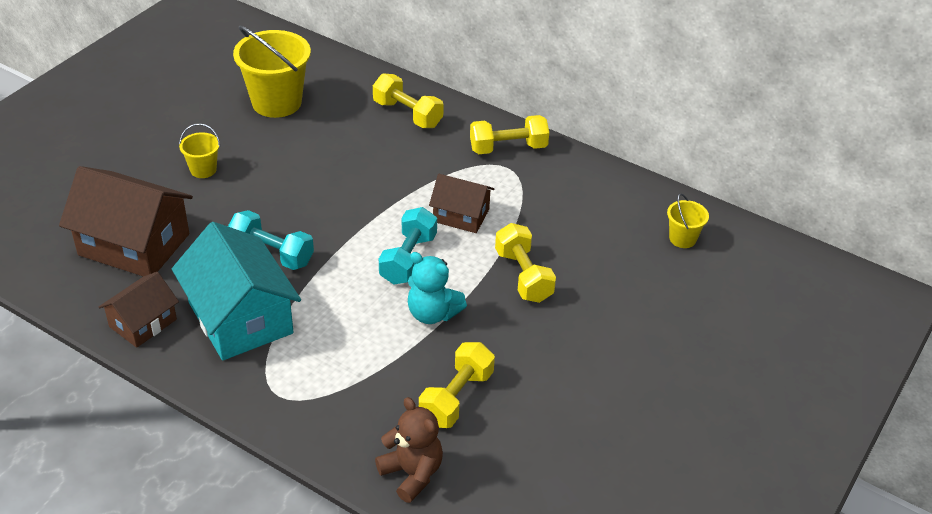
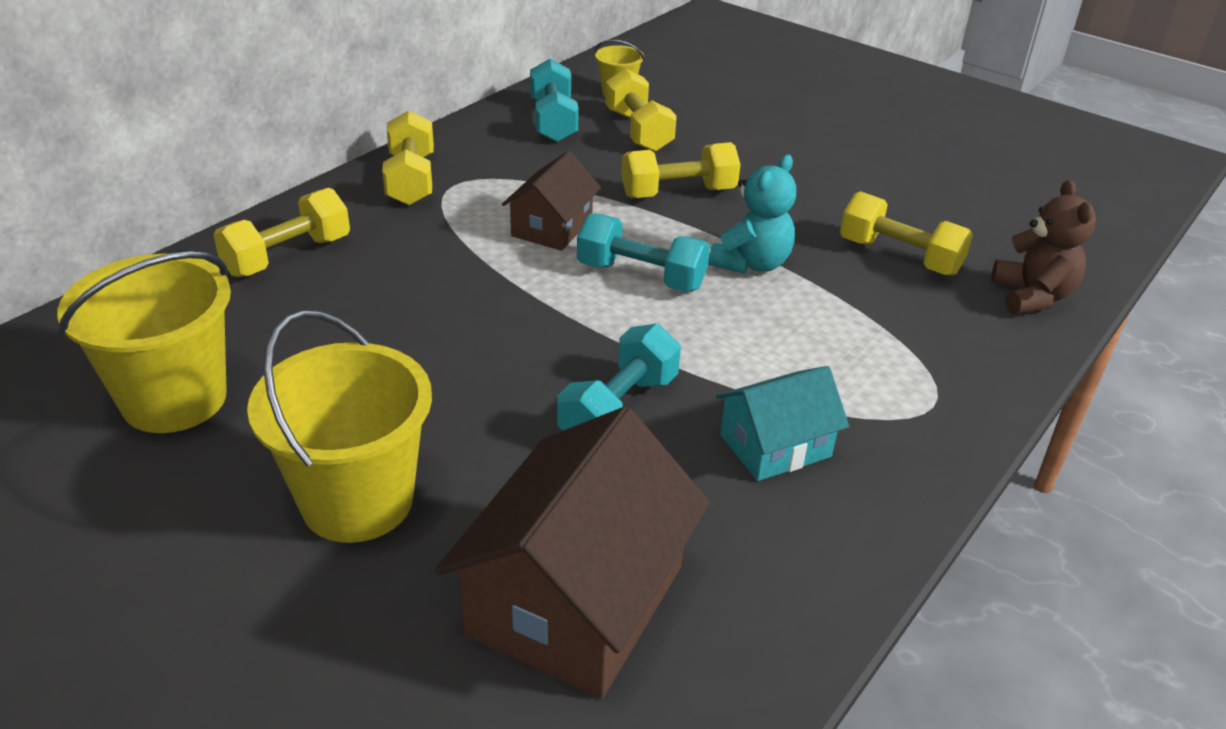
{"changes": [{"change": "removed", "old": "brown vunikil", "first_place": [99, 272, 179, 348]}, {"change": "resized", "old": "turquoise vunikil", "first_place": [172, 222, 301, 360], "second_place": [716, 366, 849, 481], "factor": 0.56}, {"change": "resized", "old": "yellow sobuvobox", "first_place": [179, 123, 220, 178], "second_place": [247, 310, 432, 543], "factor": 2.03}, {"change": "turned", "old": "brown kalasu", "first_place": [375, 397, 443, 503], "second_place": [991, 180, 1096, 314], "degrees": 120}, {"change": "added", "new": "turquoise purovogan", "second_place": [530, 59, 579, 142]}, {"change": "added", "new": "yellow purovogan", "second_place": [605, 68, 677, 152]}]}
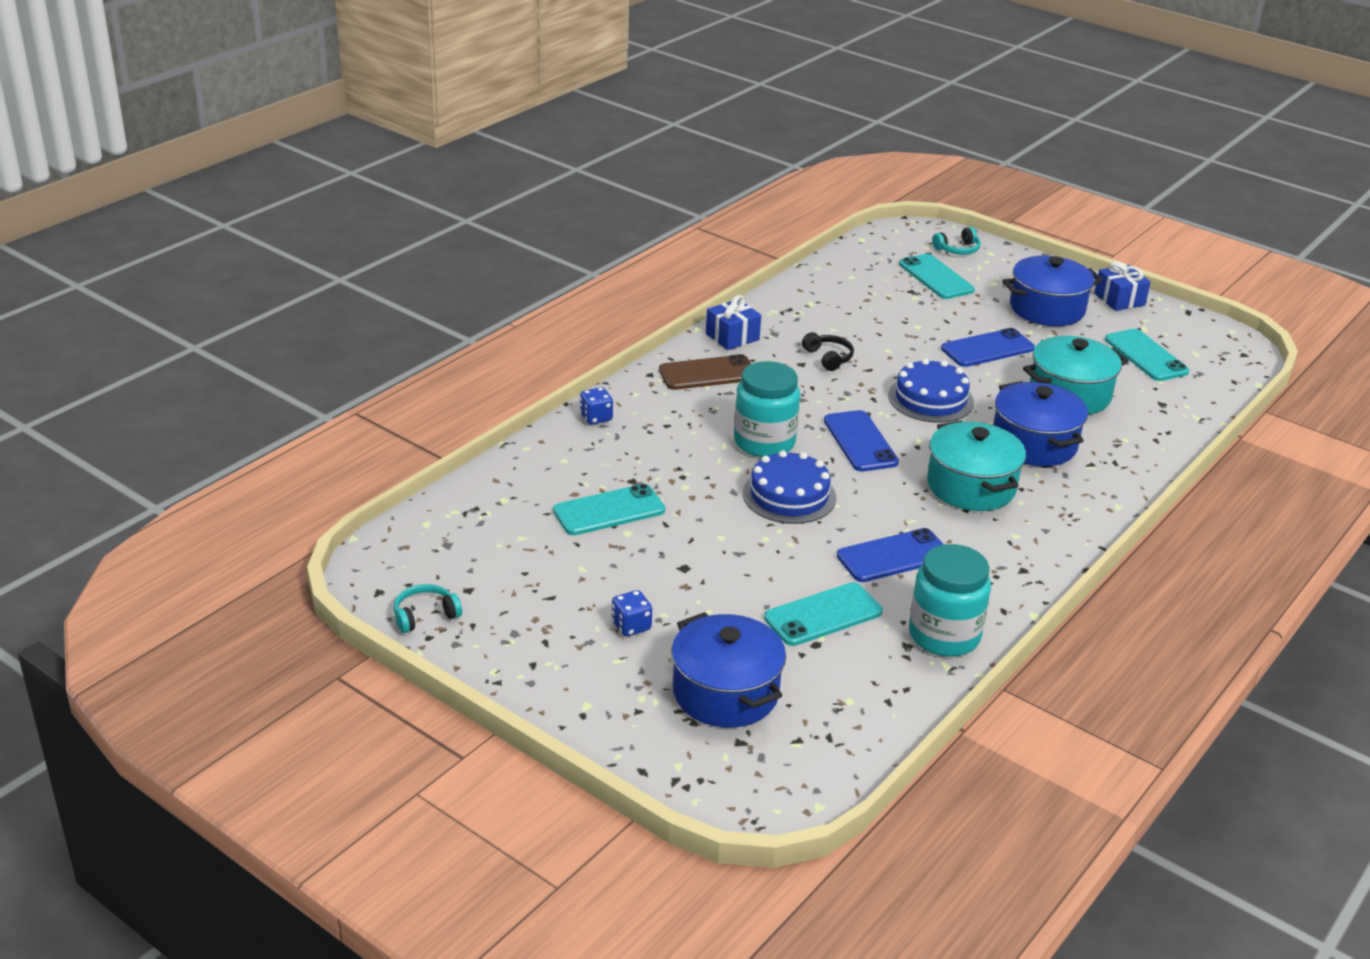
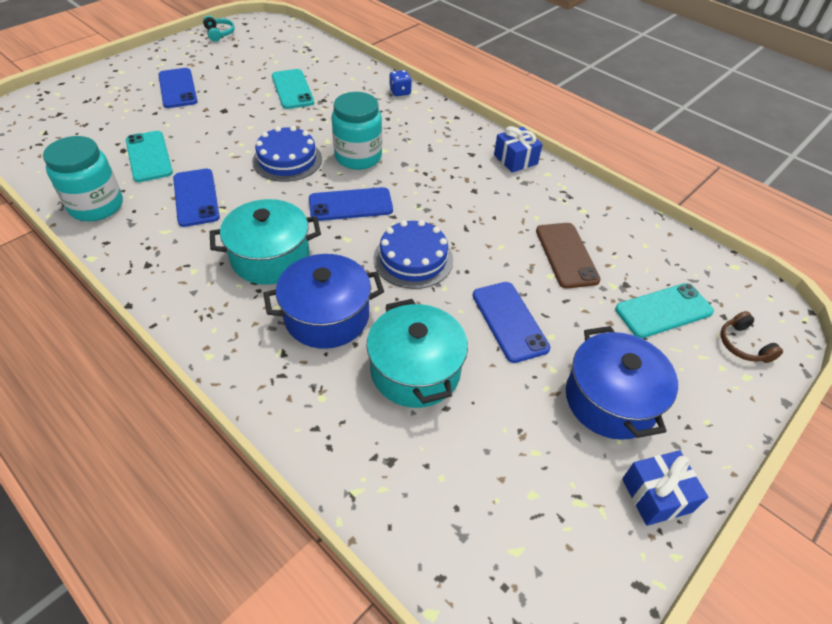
{"changes": [{"change": "replaced", "old": "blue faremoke", "new": "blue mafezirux", "first_place": [612, 590, 652, 637], "second_place": [158, 68, 198, 108]}, {"change": "moved", "old": "brown mafezirux", "first_place": [659, 354, 751, 390], "second_place": [536, 223, 601, 289]}, {"change": "removed", "old": "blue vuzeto", "first_place": [671, 612, 786, 728]}, {"change": "removed", "old": "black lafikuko", "first_place": [802, 332, 854, 371]}, {"change": "recoloured", "old": "turquoise lafikuko", "new": "brown lafikuko", "first_place": [932, 227, 981, 255], "second_place": [721, 311, 783, 363]}, {"change": "removed", "old": "turquoise mafezirux", "first_place": [1105, 329, 1189, 381]}]}
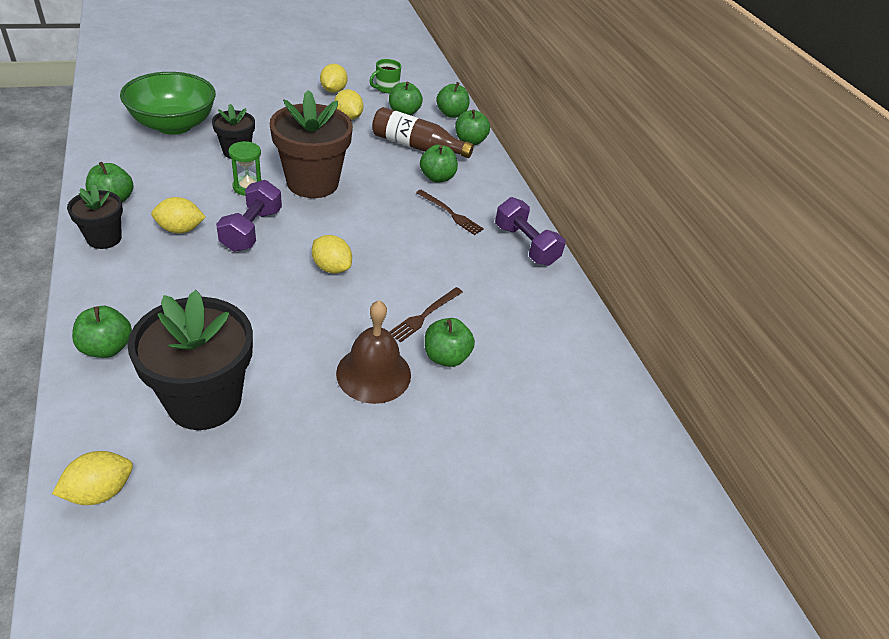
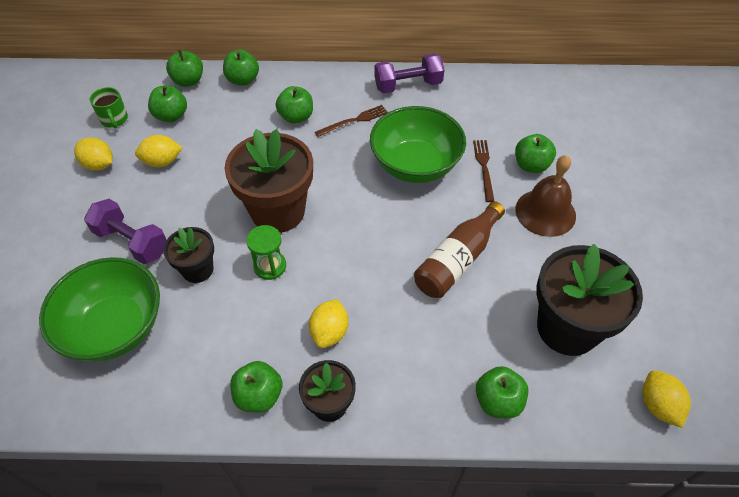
{"changes": [{"change": "moved", "old": "purple purovogan", "first_place": [216, 180, 282, 252], "second_place": [84, 199, 167, 264]}, {"change": "removed", "old": "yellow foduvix", "first_place": [312, 235, 352, 274]}, {"change": "moved", "old": "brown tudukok", "first_place": [372, 107, 474, 158], "second_place": [414, 201, 505, 298]}, {"change": "turned", "old": "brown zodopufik", "first_place": [389, 287, 463, 343], "second_place": [473, 140, 494, 202], "degrees": -150}, {"change": "added", "new": "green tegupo", "second_place": [370, 106, 466, 183]}]}
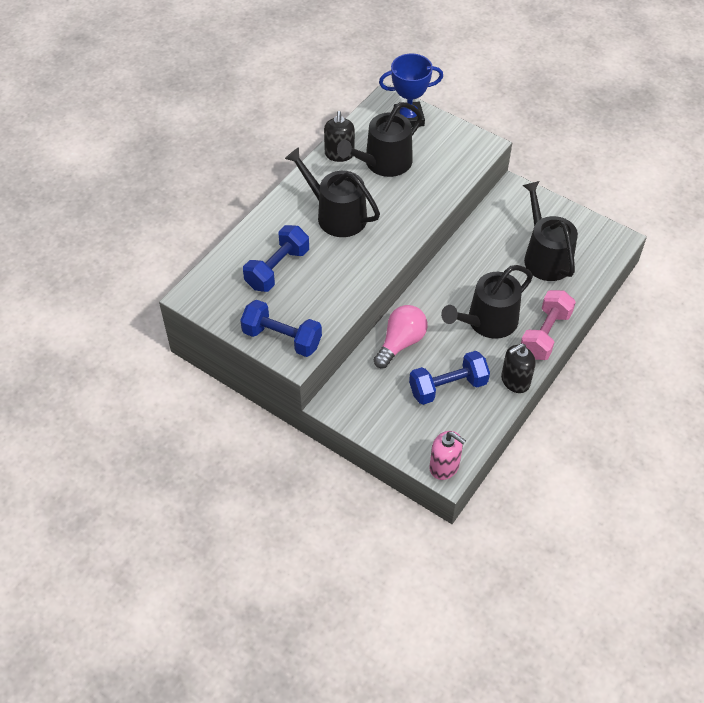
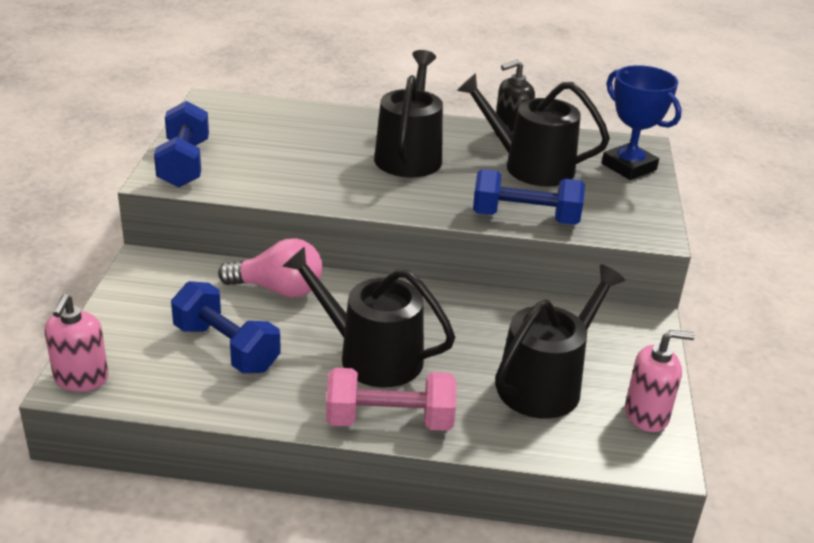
{"changes": [{"change": "moved", "old": "blue purovogan", "first_place": [243, 225, 309, 292], "second_place": [473, 169, 585, 225]}, {"change": "removed", "old": "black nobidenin", "first_place": [501, 343, 536, 393]}, {"change": "added", "new": "pink nobidenin", "second_place": [625, 330, 695, 432]}]}
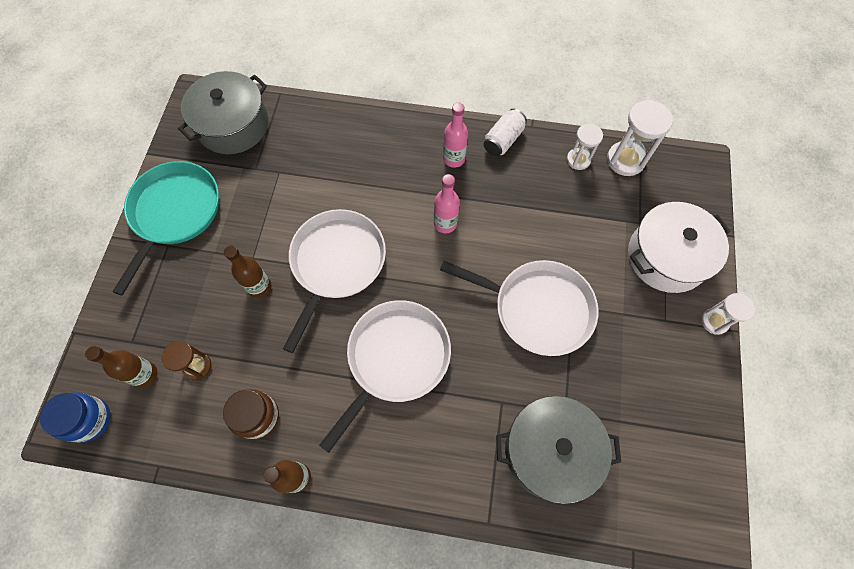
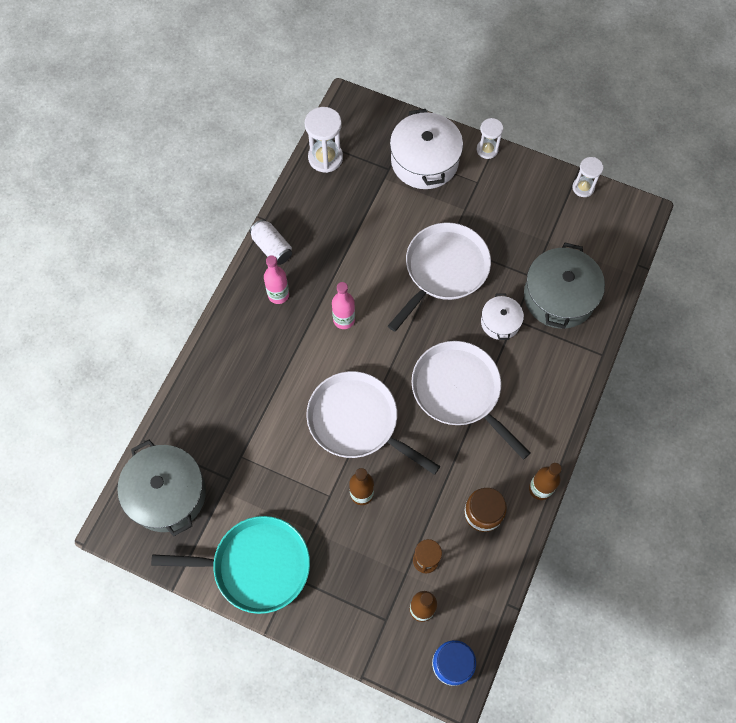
{"changes": [{"change": "turned", "old": "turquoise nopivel", "first_place": [112, 161, 219, 296], "second_place": [151, 516, 310, 614], "degrees": 150}, {"change": "moved", "old": "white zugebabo", "first_place": [567, 124, 603, 170], "second_place": [572, 157, 604, 197]}, {"change": "added", "new": "white vuzeto", "second_place": [481, 293, 524, 340]}]}
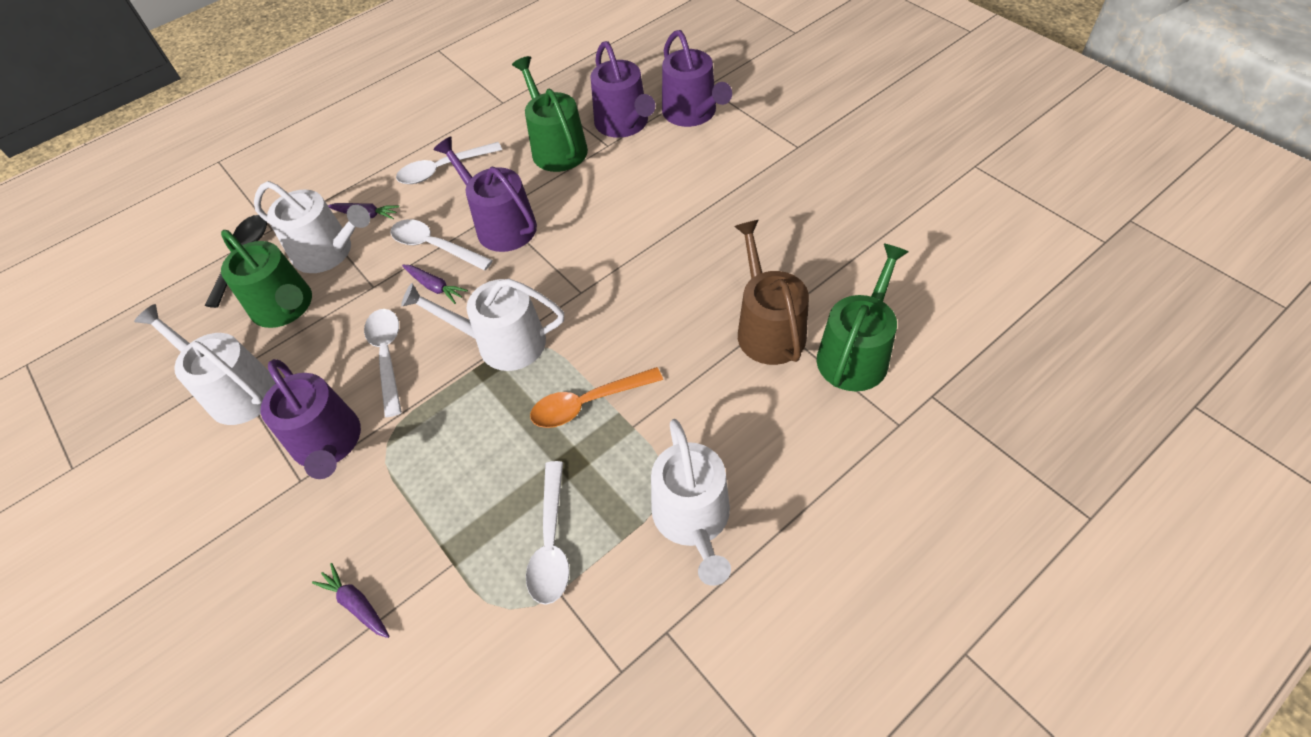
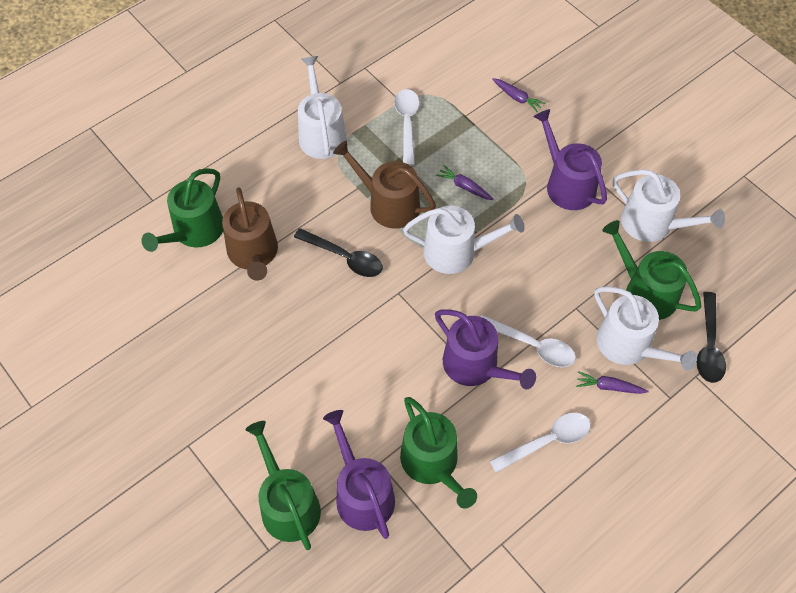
{"changes": [{"change": "turned", "old": "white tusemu", "first_place": [254, 181, 370, 273], "second_place": [594, 287, 697, 371], "degrees": -150}, {"change": "removed", "old": "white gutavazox", "first_place": [364, 309, 402, 417]}, {"change": "moved", "old": "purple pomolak", "first_place": [402, 265, 468, 304], "second_place": [436, 165, 494, 200]}, {"change": "replaced", "old": "orange gutavazox", "new": "brown tusemu", "first_place": [530, 367, 663, 428], "second_place": [333, 141, 436, 229]}, {"change": "recoloured", "old": "purple tusemu", "new": "green tusemu", "first_place": [662, 30, 732, 127], "second_place": [245, 421, 321, 550]}, {"change": "added", "new": "black gutavazox", "second_place": [294, 228, 383, 277]}]}
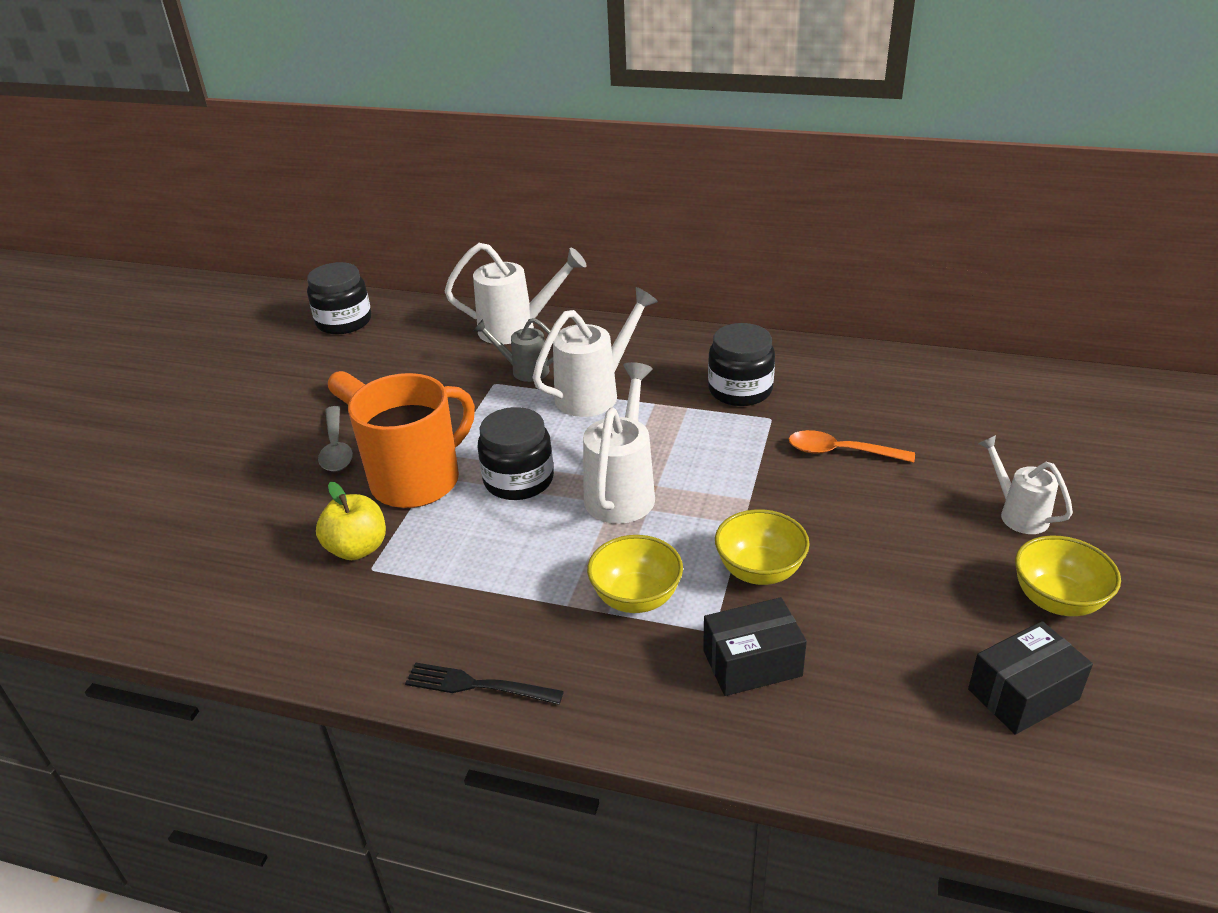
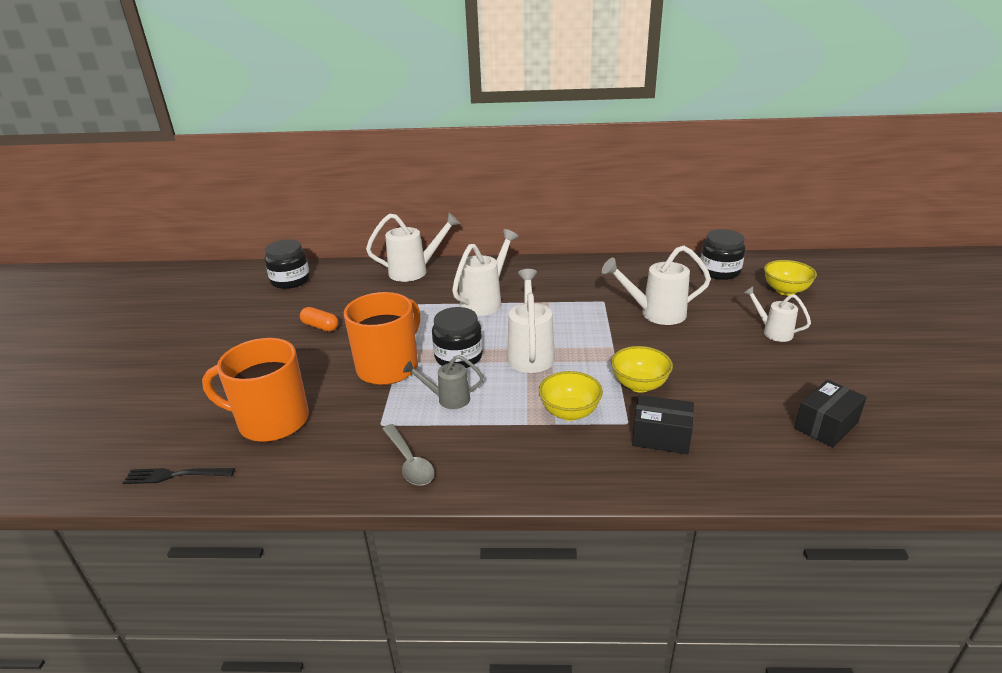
{"changes": [{"change": "removed", "old": "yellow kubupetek", "first_place": [316, 482, 386, 560]}, {"change": "moved", "old": "grey gutavazox", "first_place": [318, 406, 353, 472], "second_place": [382, 424, 435, 486]}, {"change": "moved", "old": "black zodopufik", "first_place": [405, 663, 564, 705], "second_place": [123, 468, 235, 484]}, {"change": "moved", "old": "grey tusemu", "first_place": [474, 318, 553, 382], "second_place": [403, 355, 484, 409]}, {"change": "turned", "old": "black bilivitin", "first_place": [703, 597, 807, 696], "second_place": [632, 395, 694, 454], "degrees": 45}, {"change": "moved", "old": "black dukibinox", "first_place": [708, 323, 775, 406], "second_place": [700, 229, 745, 280]}, {"change": "replaced", "old": "orange gutavazox", "new": "white tusemu", "first_place": [789, 430, 915, 463], "second_place": [602, 246, 711, 325]}, {"change": "moved", "old": "yellow tegupo", "first_place": [1015, 536, 1121, 616], "second_place": [764, 260, 817, 296]}, {"change": "added", "new": "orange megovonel", "second_place": [202, 338, 309, 442]}]}
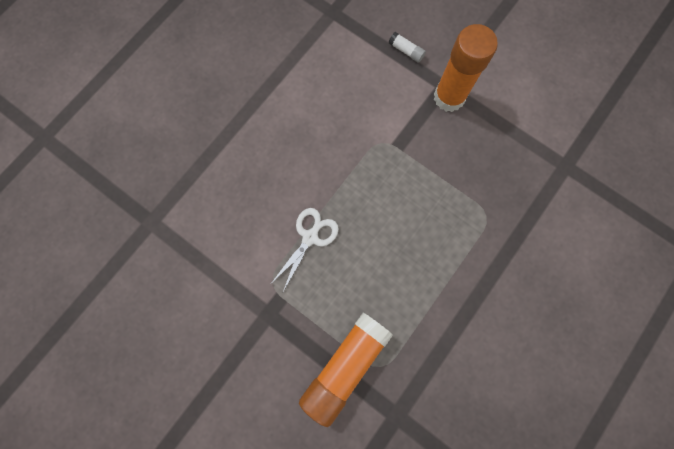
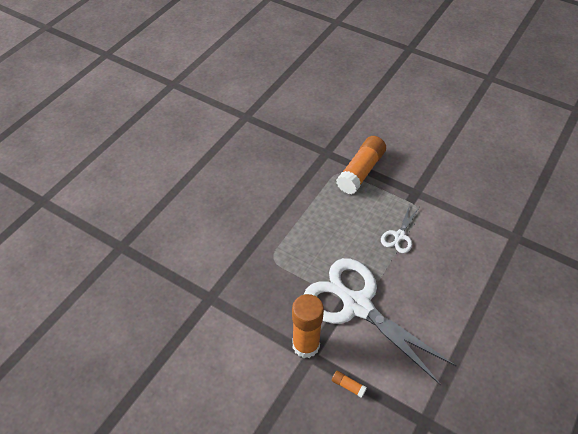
{"changes": [{"change": "recoloured", "old": "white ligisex", "new": "orange ligisex", "first_place": [388, 32, 426, 63], "second_place": [332, 371, 367, 398]}, {"change": "added", "new": "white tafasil", "second_place": [304, 258, 456, 385]}]}
